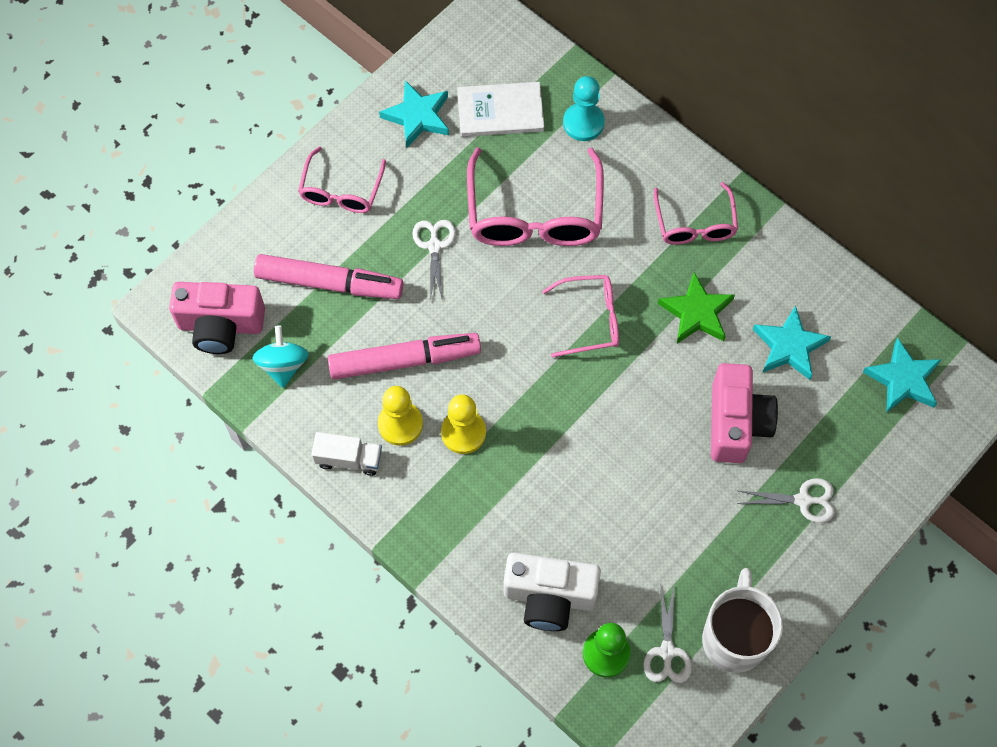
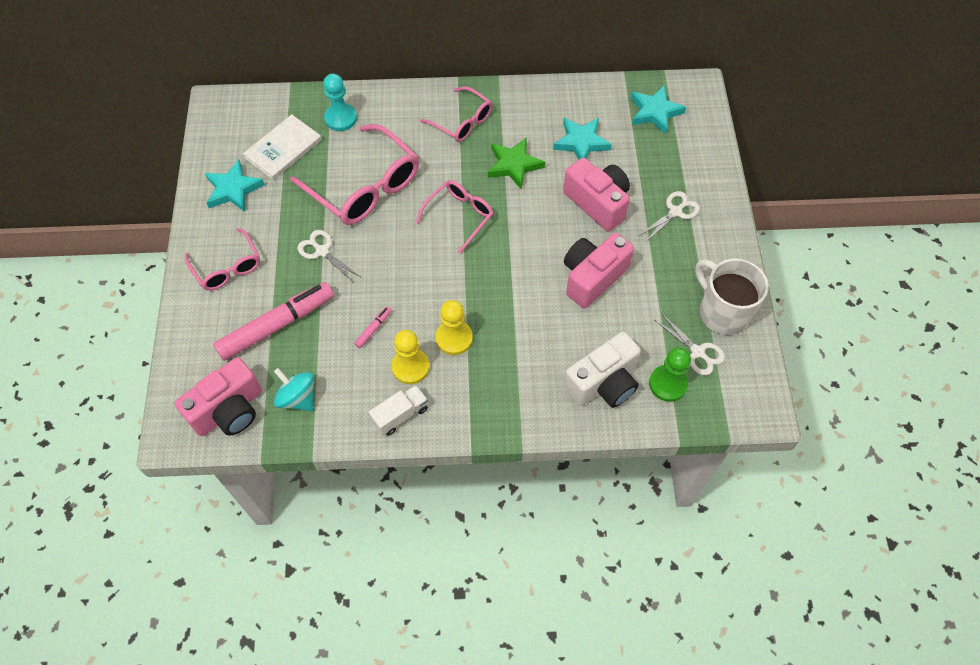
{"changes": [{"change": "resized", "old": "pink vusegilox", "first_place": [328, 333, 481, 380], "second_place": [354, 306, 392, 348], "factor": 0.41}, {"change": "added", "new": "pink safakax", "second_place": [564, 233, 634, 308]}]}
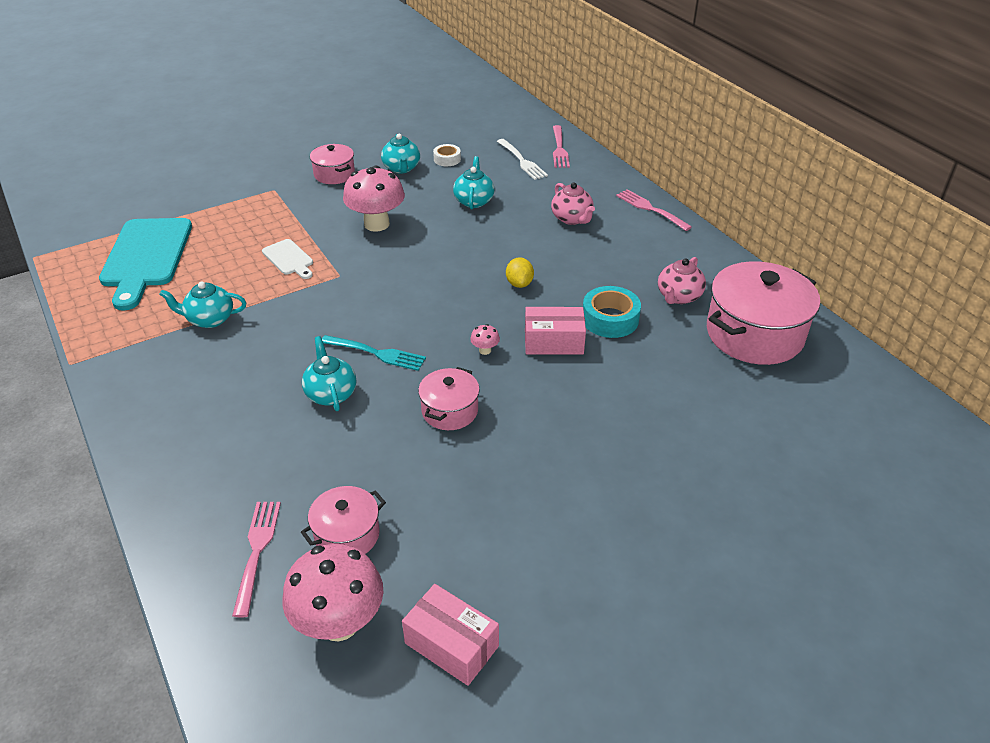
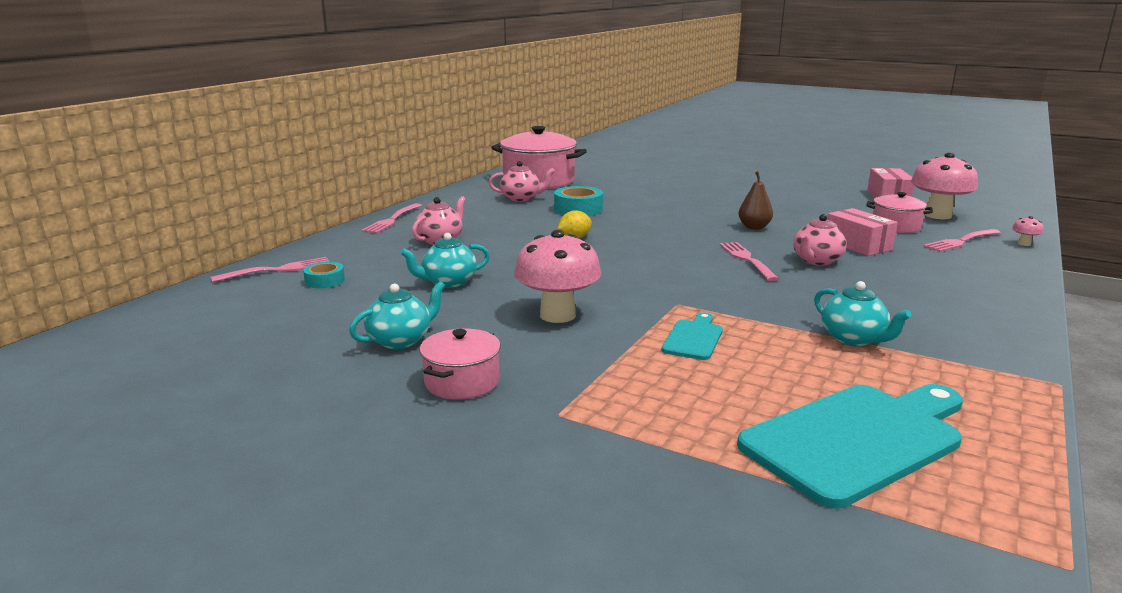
{"changes": [{"change": "recoloured", "old": "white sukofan", "new": "turquoise sukofan", "first_place": [262, 239, 313, 279], "second_place": [662, 312, 723, 360]}, {"change": "recoloured", "old": "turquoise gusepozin", "new": "pink gusepozin", "first_place": [302, 336, 356, 411], "second_place": [793, 214, 847, 266]}, {"change": "recoloured", "old": "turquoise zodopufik", "new": "pink zodopufik", "first_place": [322, 335, 426, 371], "second_place": [720, 242, 779, 281]}, {"change": "replaced", "old": "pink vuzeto", "new": "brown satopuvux", "first_place": [418, 367, 480, 430], "second_place": [738, 171, 773, 230]}, {"change": "removed", "old": "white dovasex", "first_place": [433, 144, 461, 166]}, {"change": "moved", "old": "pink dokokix", "first_place": [470, 324, 500, 355], "second_place": [1012, 216, 1044, 246]}, {"change": "replaced", "old": "white zodopufik", "new": "turquoise dovasex", "first_place": [497, 139, 548, 180], "second_place": [303, 262, 345, 288]}, {"change": "moved", "old": "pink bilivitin", "first_place": [525, 307, 586, 355], "second_place": [827, 208, 898, 256]}]}
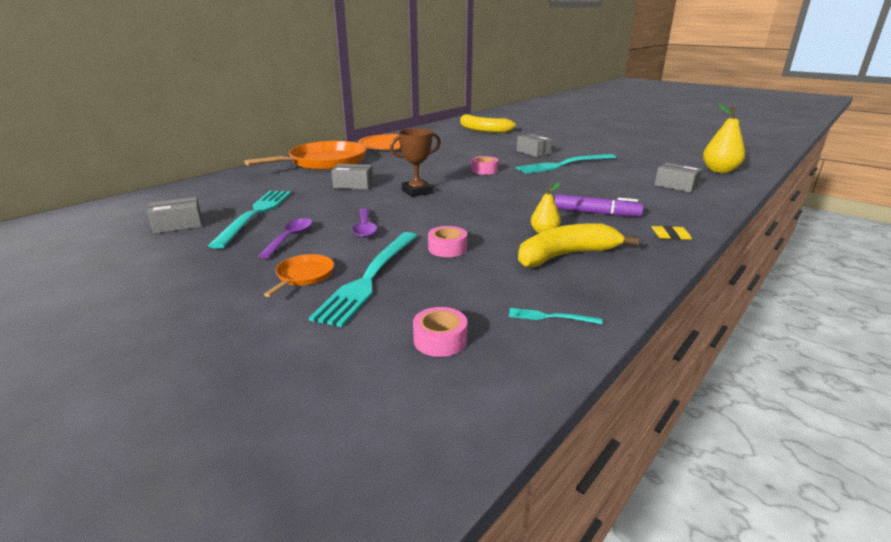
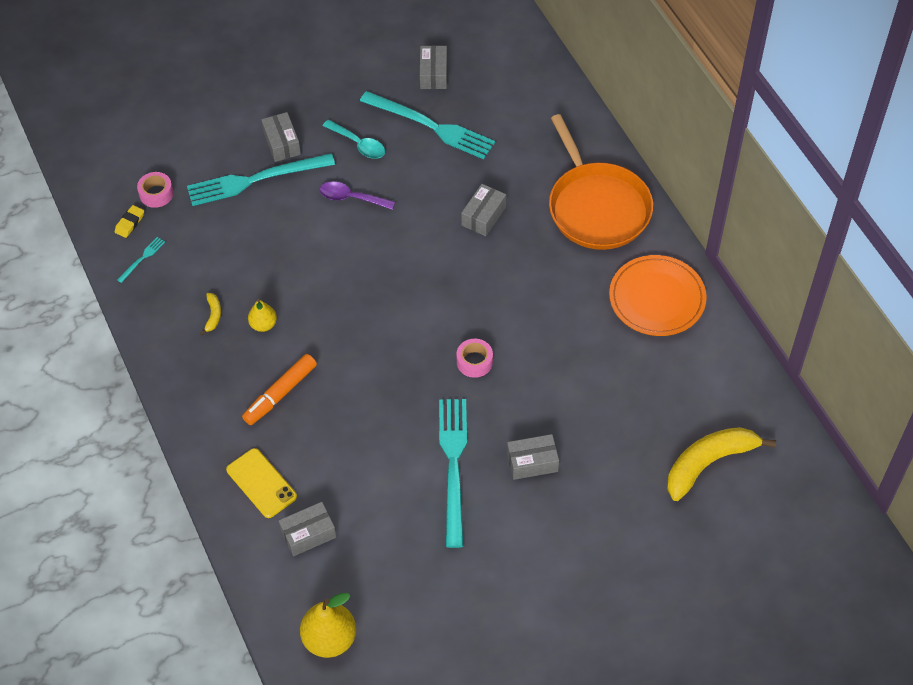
{"changes": [{"change": "recoloured", "old": "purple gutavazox", "new": "turquoise gutavazox", "first_place": [258, 218, 312, 259], "second_place": [323, 120, 385, 159]}, {"change": "replaced", "old": "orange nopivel", "new": "grey bilivitin", "first_place": [264, 254, 334, 297], "second_place": [261, 112, 301, 162]}, {"change": "turned", "old": "turquoise zodopufik", "first_place": [309, 232, 417, 327], "second_place": [187, 153, 335, 206], "degrees": -60}, {"change": "removed", "old": "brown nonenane", "first_place": [390, 128, 441, 197]}, {"change": "removed", "old": "pink dovasex", "first_place": [428, 226, 467, 257]}, {"change": "resized", "old": "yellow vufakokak", "first_place": [518, 223, 640, 267], "second_place": [200, 293, 221, 335], "factor": 0.42}, {"change": "recoloured", "old": "purple vusegilox", "new": "orange vusegilox", "first_place": [554, 194, 644, 216], "second_place": [242, 354, 317, 425]}, {"change": "moved", "old": "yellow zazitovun", "first_place": [651, 226, 692, 240], "second_place": [115, 205, 144, 238]}, {"change": "added", "new": "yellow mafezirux", "second_place": [226, 448, 297, 518]}]}
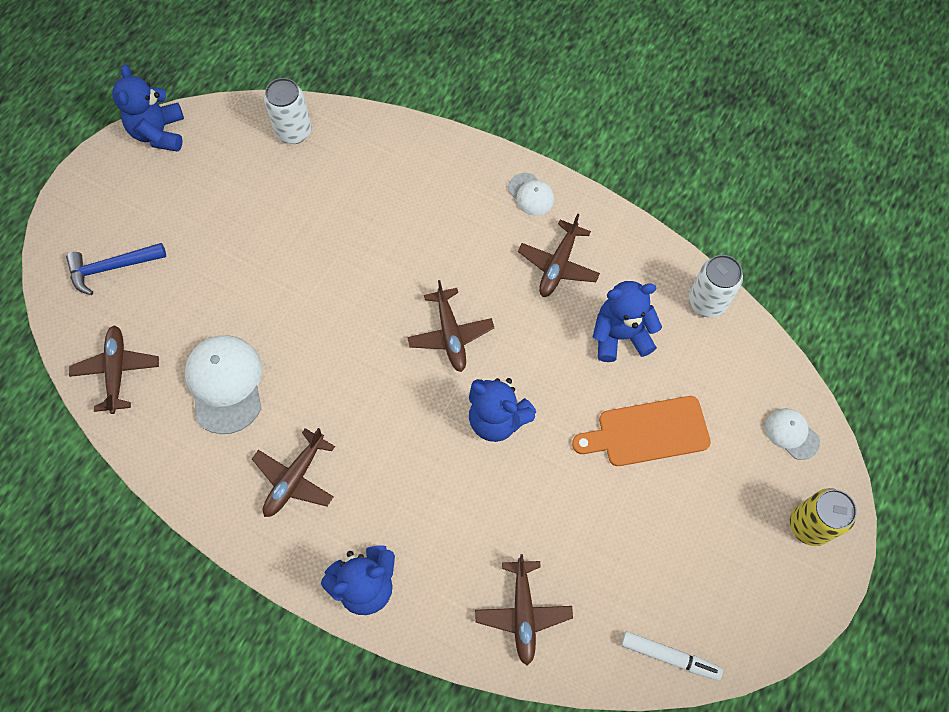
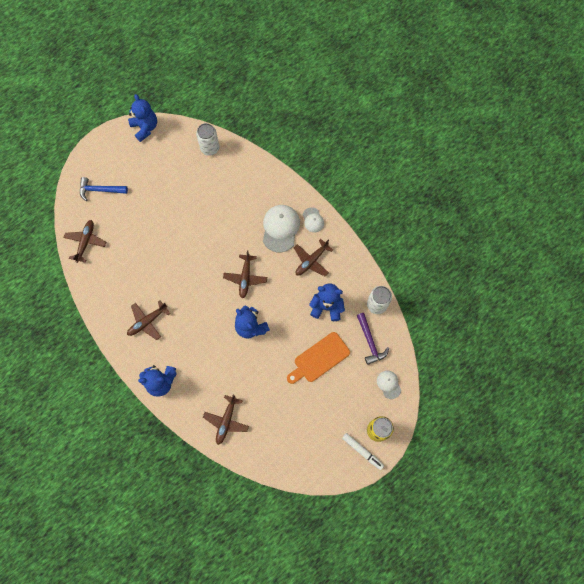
{"changes": [{"change": "turned", "old": "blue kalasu", "first_place": [112, 65, 184, 152], "second_place": [128, 94, 157, 142], "degrees": 135}, {"change": "moved", "old": "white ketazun", "first_place": [185, 335, 262, 434], "second_place": [263, 205, 300, 252]}, {"change": "turned", "old": "orange sukofan", "first_place": [572, 396, 711, 466], "second_place": [287, 332, 350, 384], "degrees": -45}, {"change": "moved", "old": "white vusegilox", "first_place": [621, 631, 723, 681], "second_place": [342, 433, 384, 470]}, {"change": "added", "new": "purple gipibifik", "second_place": [357, 313, 389, 365]}]}
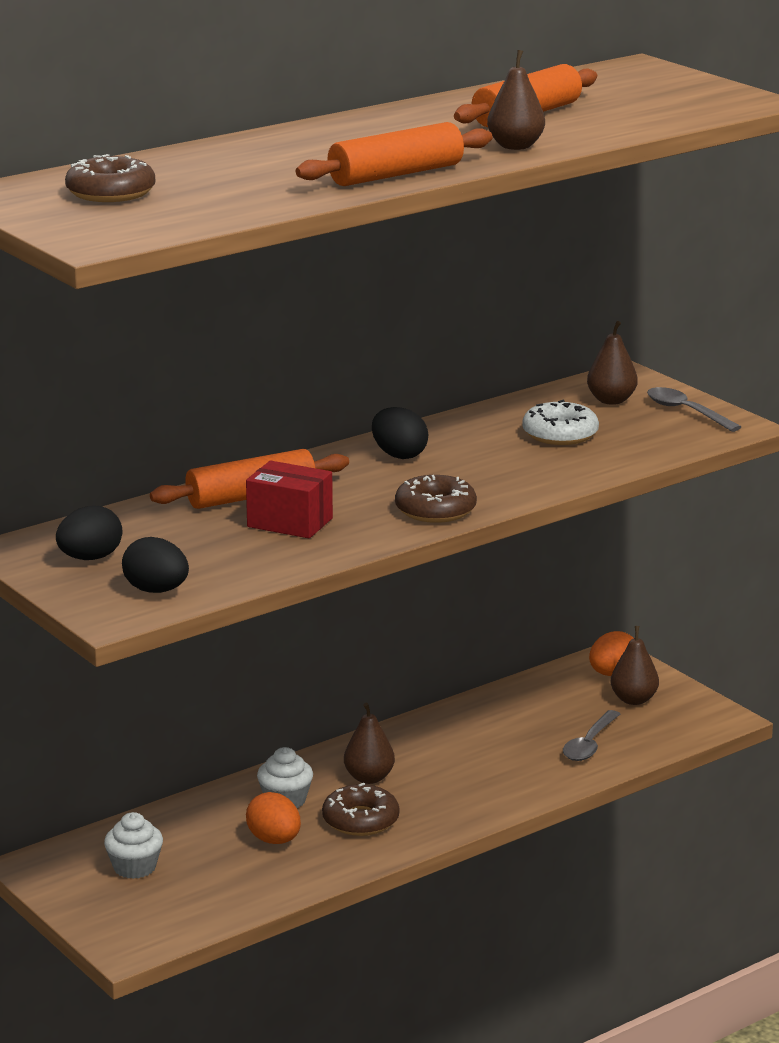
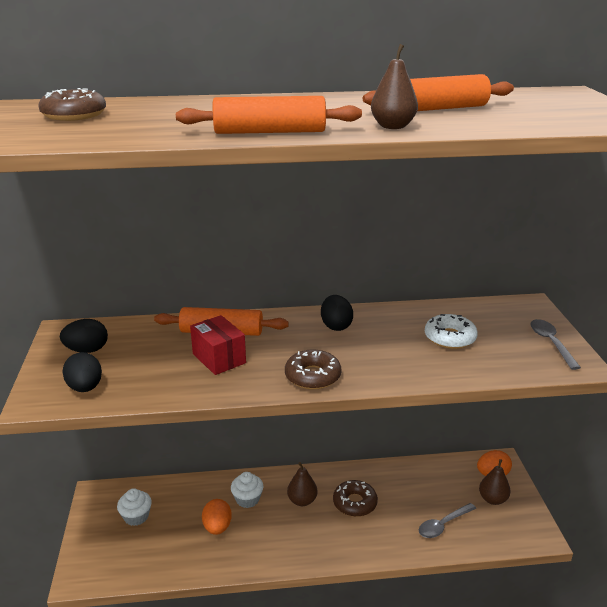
{"changes": [{"change": "moved", "old": "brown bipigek", "first_place": [322, 783, 400, 836], "second_place": [333, 480, 378, 517]}, {"change": "removed", "old": "brown satopuvux", "first_place": [587, 321, 638, 405]}]}
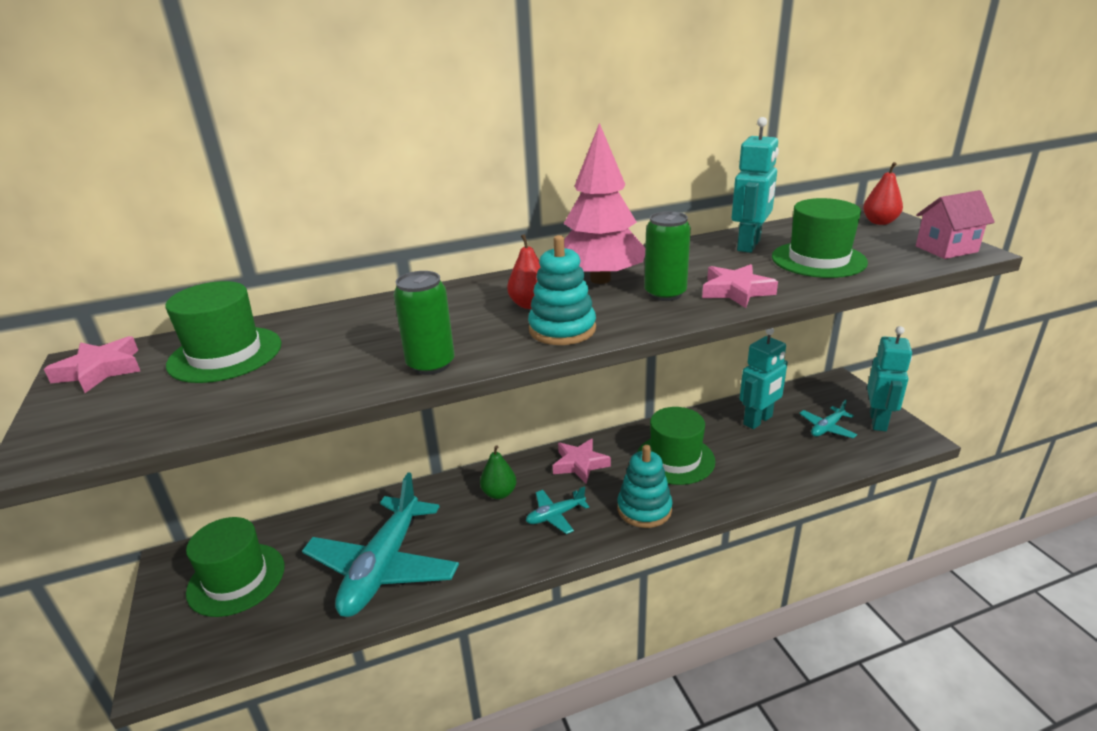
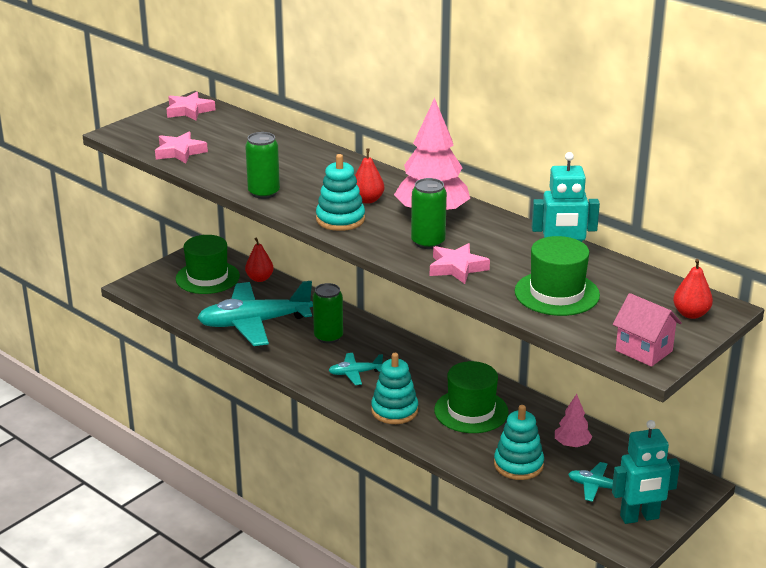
{"changes": [{"change": "removed", "old": "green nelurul", "first_place": [165, 281, 282, 383]}, {"change": "removed", "old": "green satopuvux", "first_place": [480, 445, 516, 499]}, {"change": "turned", "old": "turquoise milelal", "first_place": [526, 486, 589, 534], "second_place": [328, 353, 383, 385], "degrees": -45}, {"change": "moved", "old": "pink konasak", "first_place": [553, 438, 611, 484], "second_place": [155, 131, 208, 163]}, {"change": "replaced", "old": "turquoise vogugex", "new": "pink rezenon", "first_place": [740, 328, 788, 429], "second_place": [555, 394, 592, 447]}, {"change": "added", "new": "red satopuvux", "second_place": [245, 238, 274, 282]}, {"change": "added", "new": "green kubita", "second_place": [313, 283, 343, 344]}, {"change": "added", "new": "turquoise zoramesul", "second_place": [494, 405, 544, 480]}]}
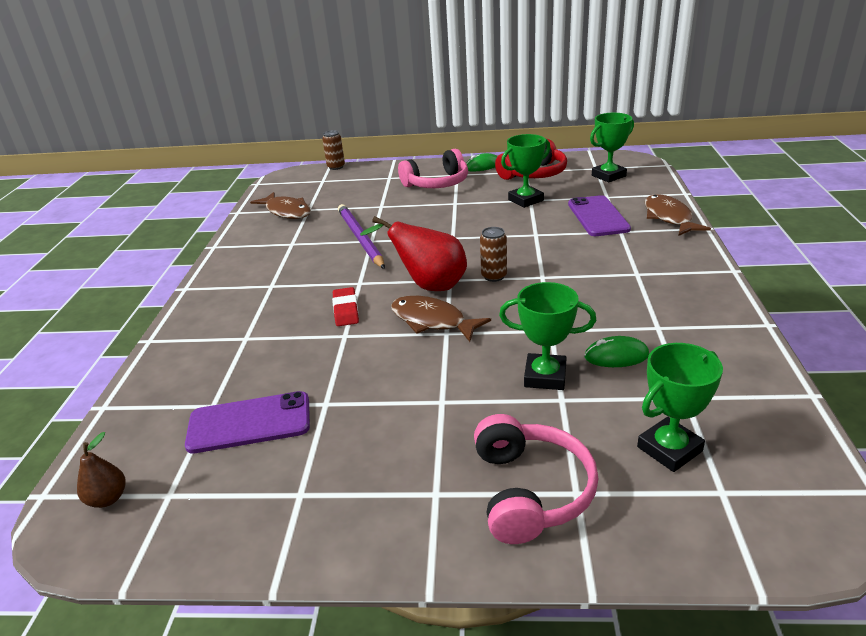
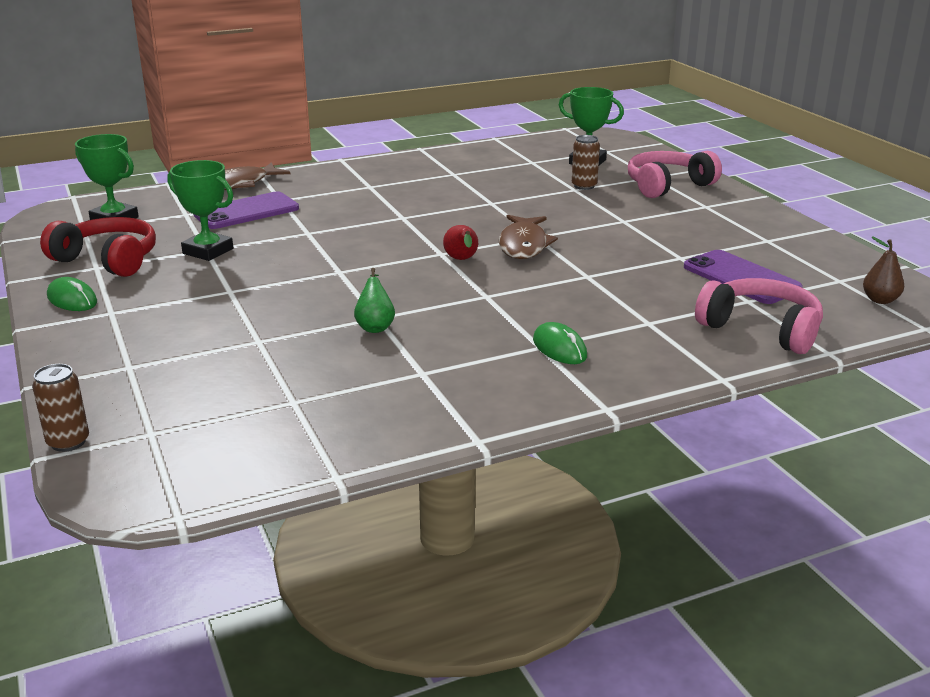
{"changes": [{"change": "removed", "old": "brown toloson", "first_place": [250, 192, 311, 219]}, {"change": "removed", "old": "red zazitovun", "first_place": [332, 287, 359, 326]}, {"change": "replaced", "old": "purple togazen", "new": "green satopuvux", "first_place": [338, 204, 385, 269], "second_place": [354, 268, 395, 333]}, {"change": "resized", "old": "red satopuvux", "first_place": [360, 216, 467, 291], "second_place": [443, 225, 478, 260], "factor": 0.51}, {"change": "moved", "old": "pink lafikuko", "first_place": [398, 149, 468, 188], "second_place": [695, 278, 823, 354]}, {"change": "moved", "old": "brown kubita", "first_place": [480, 227, 507, 282], "second_place": [572, 135, 600, 190]}, {"change": "removed", "old": "green nonenane", "first_place": [499, 282, 596, 390]}, {"change": "moved", "old": "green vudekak", "first_place": [585, 336, 649, 367], "second_place": [533, 322, 587, 364]}]}
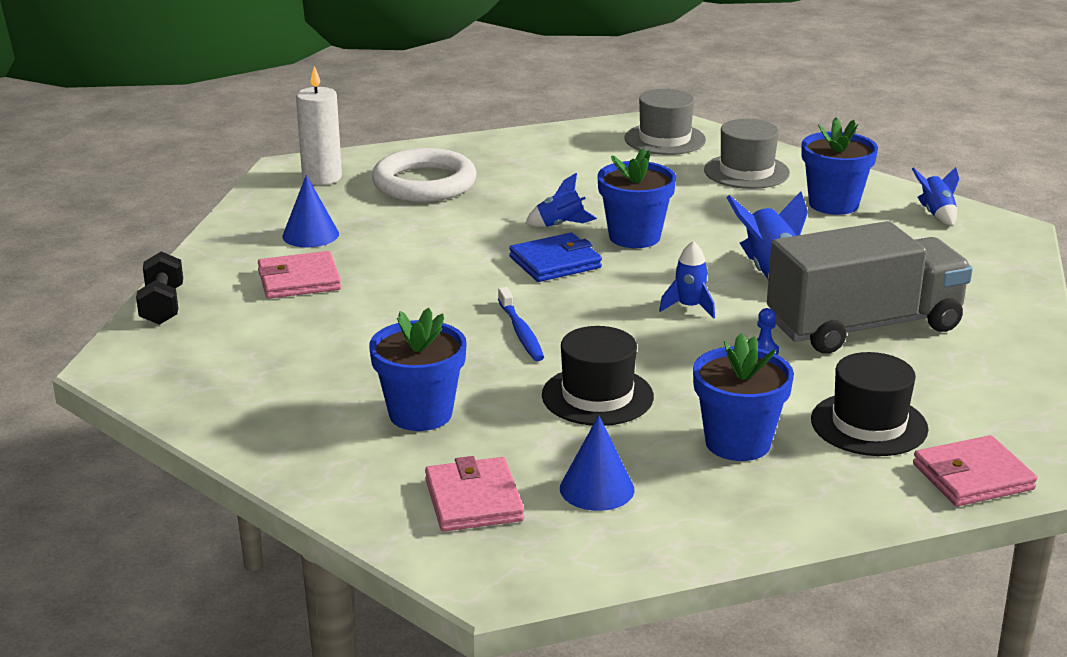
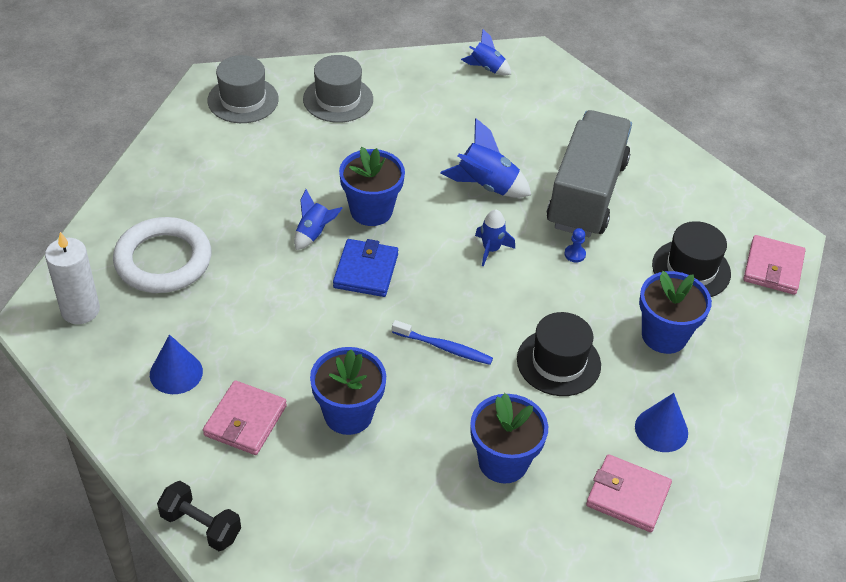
{"changes": [{"change": "moved", "old": "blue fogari", "first_place": [802, 117, 878, 215], "second_place": [310, 347, 386, 435]}]}
